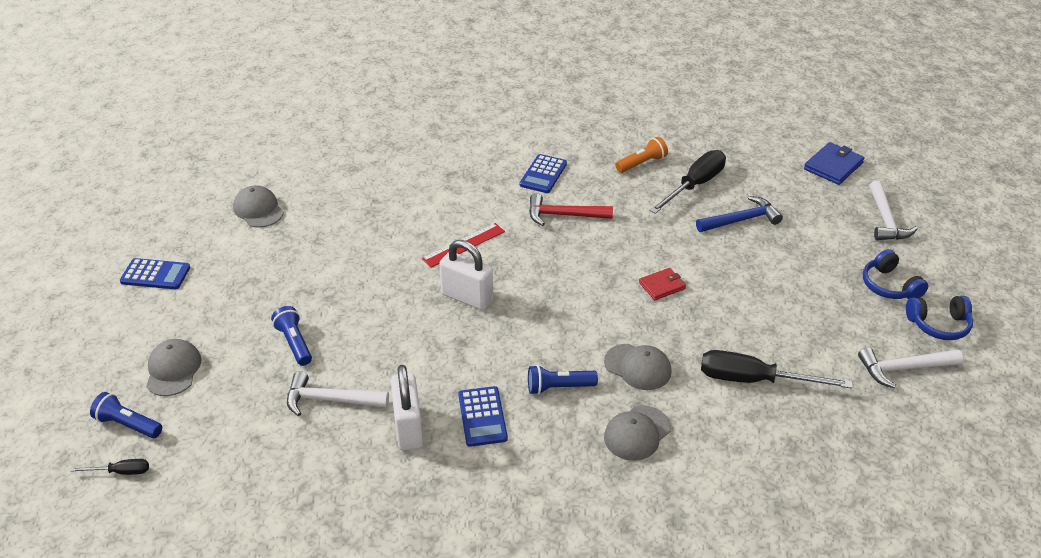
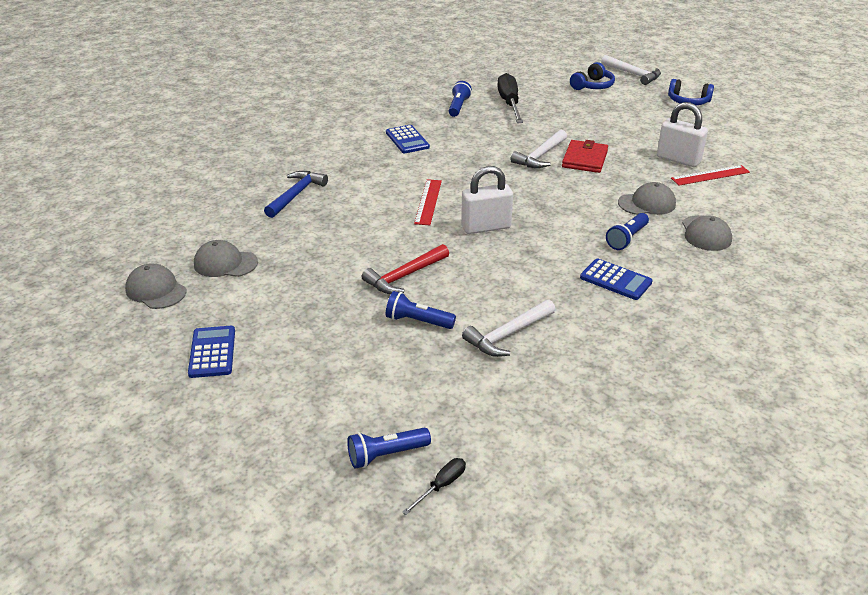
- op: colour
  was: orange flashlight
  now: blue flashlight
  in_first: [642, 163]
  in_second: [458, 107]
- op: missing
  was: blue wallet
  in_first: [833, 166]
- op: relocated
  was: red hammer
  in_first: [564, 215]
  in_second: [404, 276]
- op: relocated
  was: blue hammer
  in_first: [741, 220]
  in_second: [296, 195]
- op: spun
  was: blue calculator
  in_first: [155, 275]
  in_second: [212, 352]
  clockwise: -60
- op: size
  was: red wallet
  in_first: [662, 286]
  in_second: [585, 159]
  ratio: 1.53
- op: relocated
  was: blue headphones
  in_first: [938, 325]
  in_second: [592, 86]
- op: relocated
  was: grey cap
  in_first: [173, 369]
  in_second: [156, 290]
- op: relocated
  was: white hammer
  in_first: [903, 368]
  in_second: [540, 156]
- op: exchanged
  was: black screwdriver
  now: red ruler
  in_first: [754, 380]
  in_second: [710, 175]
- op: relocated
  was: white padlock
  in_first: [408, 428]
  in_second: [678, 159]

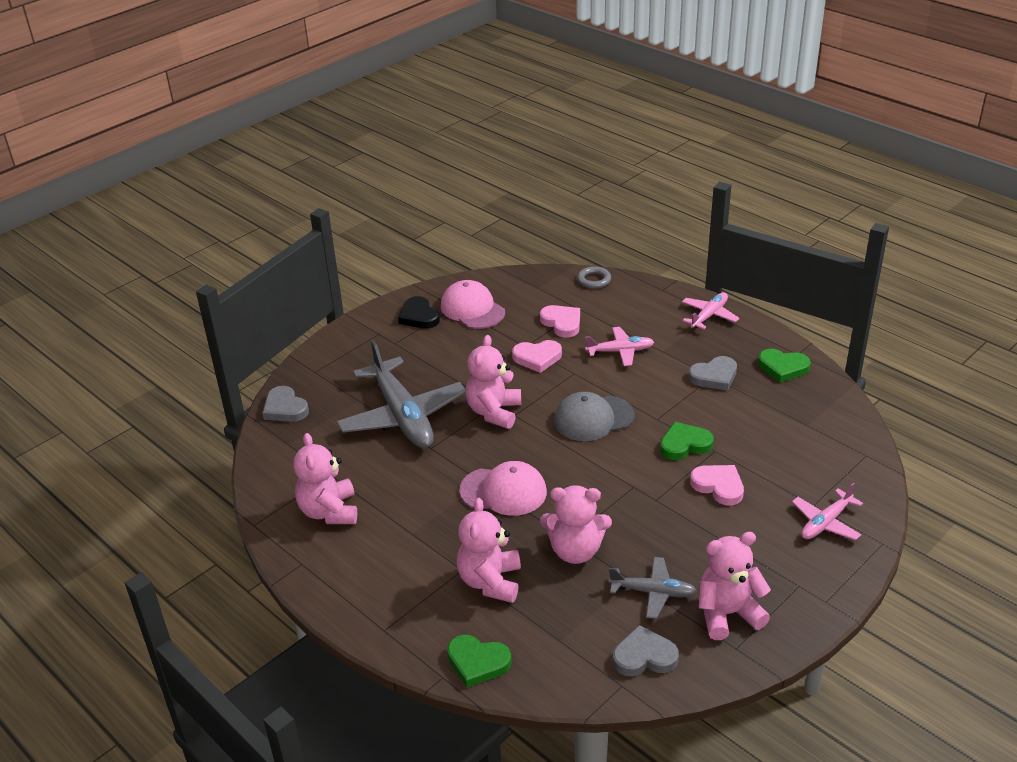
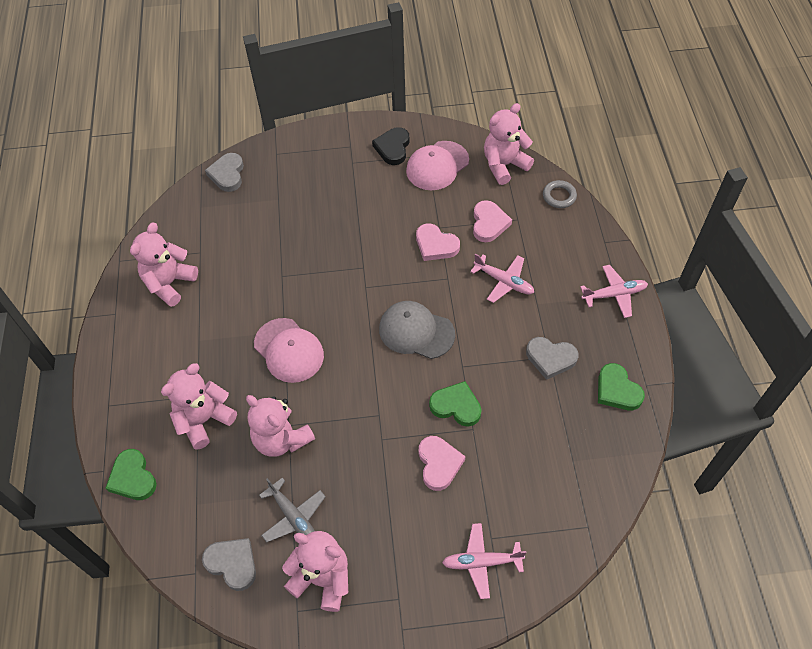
- op: spun
  was: pink cap
  in_first: [472, 309]
  in_second: [437, 166]
  clockwise: -135
- op: relocated
  was: pink teddy bear
  in_first: [494, 412]
  in_second: [504, 165]
- op: missing
  was: grey plane
  in_first: [402, 416]

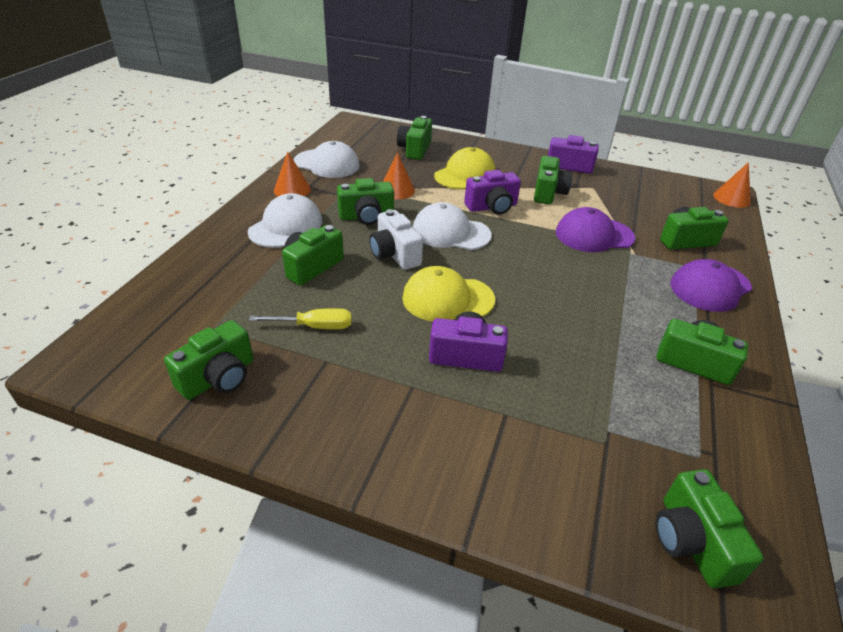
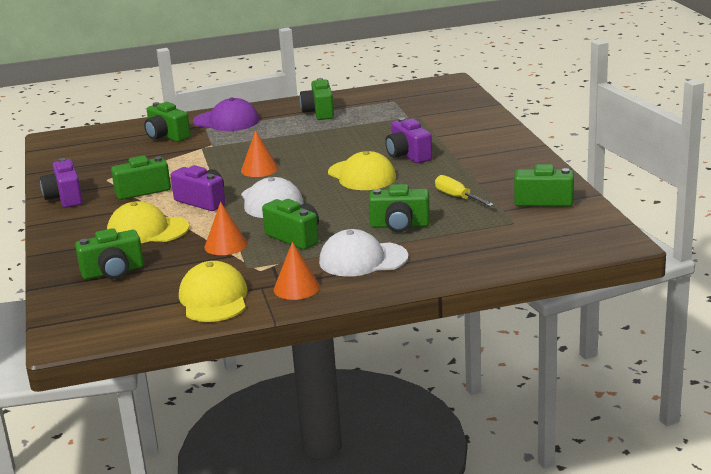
- op: colour
  was: white cap
  now: yellow cap
  in_first: [327, 164]
  in_second: [214, 299]
- op: relocated
  was: orange cone
  in_first: [731, 198]
  in_second: [259, 169]
- op: missing
  was: purple cap
  in_first: [594, 235]
- op: missing
  was: white camera
  in_first: [394, 254]
- op: missing
  was: green camera
  in_first: [691, 541]

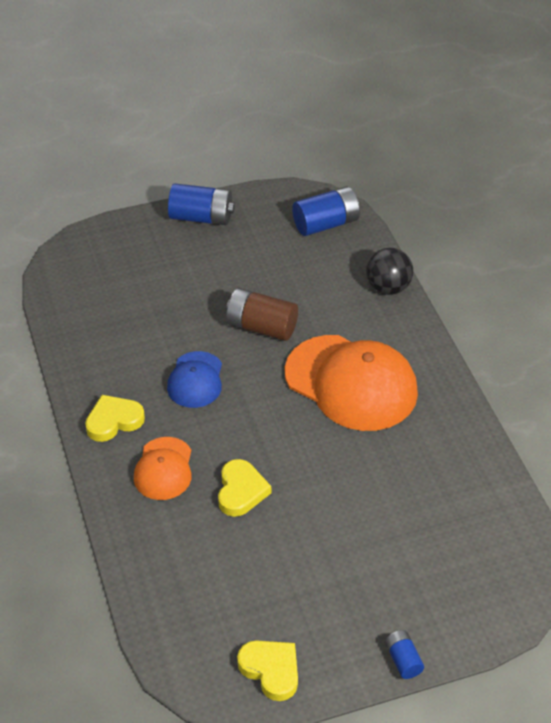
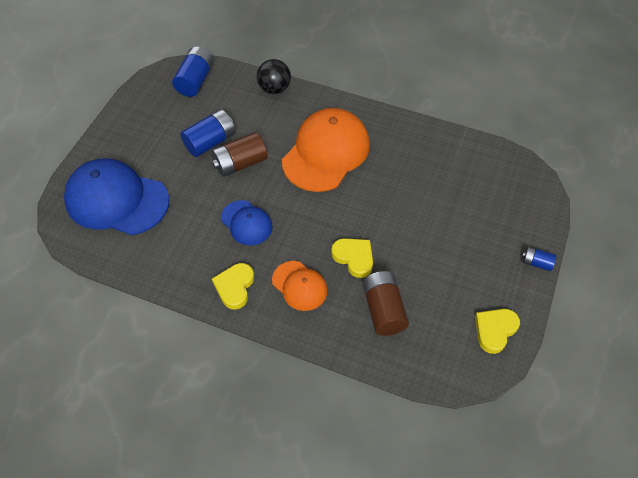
- op: relocated
  was: blue battery
  in_first: [201, 217]
  in_second: [210, 142]
- op: spun
  was: orange cap
  in_first: [351, 383]
  in_second: [326, 152]
  clockwise: -45
- op: spun
  was: yellow heart
  in_first: [271, 670]
  in_second: [495, 330]
  clockwise: -45
- op: appeared
  now: blue cap
  in_second: [116, 200]
- op: appeared
  now: brown battery
  in_second: [383, 310]

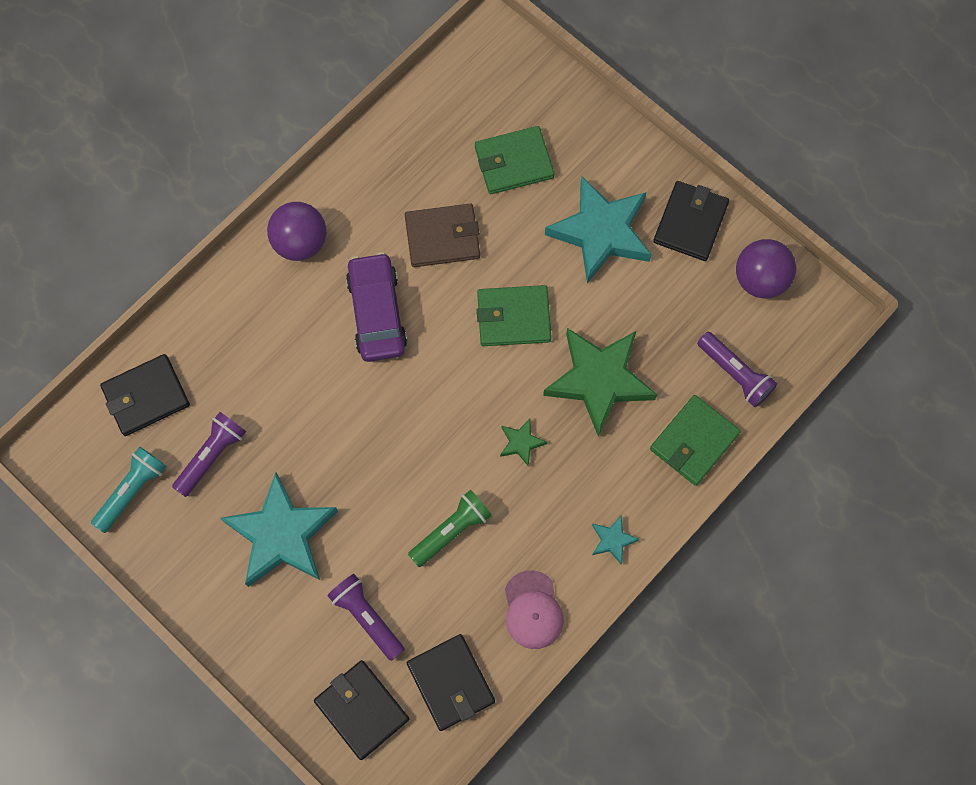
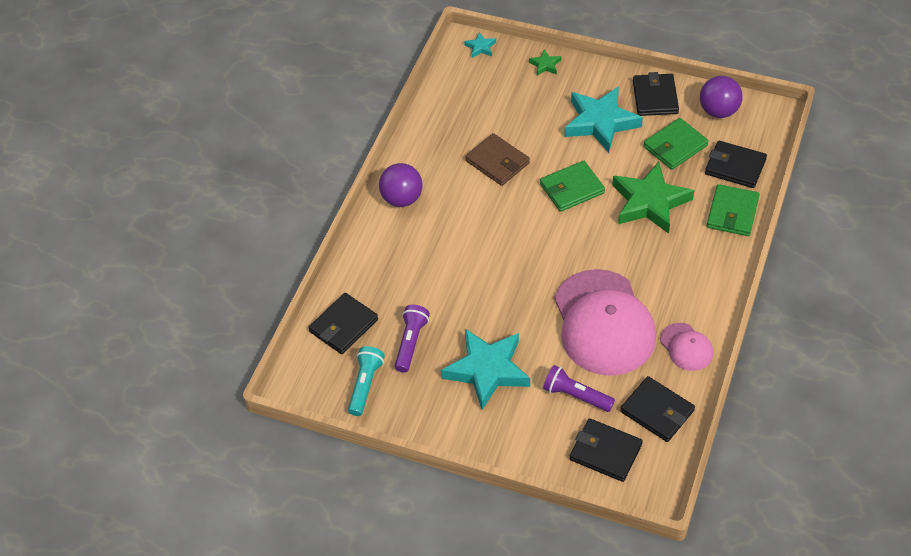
- op: relocated
  was: green wallet
  in_first: [514, 162]
  in_second: [675, 146]
- op: spun
  was: brown wallet
  in_first: [442, 237]
  in_second: [497, 162]
  clockwise: 75
- op: missing
  was: purple car
  in_first: [377, 313]
- op: exchanged
  was: purple flashlight
  now: black wallet
  in_first: [735, 374]
  in_second: [735, 167]
- op: relocated
  was: green star
  in_first: [521, 443]
  in_second: [545, 65]
- op: exchanged
  was: green flashlight
  now: pink cap
  in_first: [451, 531]
  in_second: [603, 323]
- op: relocated
  was: turquoise star
  in_first: [612, 540]
  in_second: [480, 47]

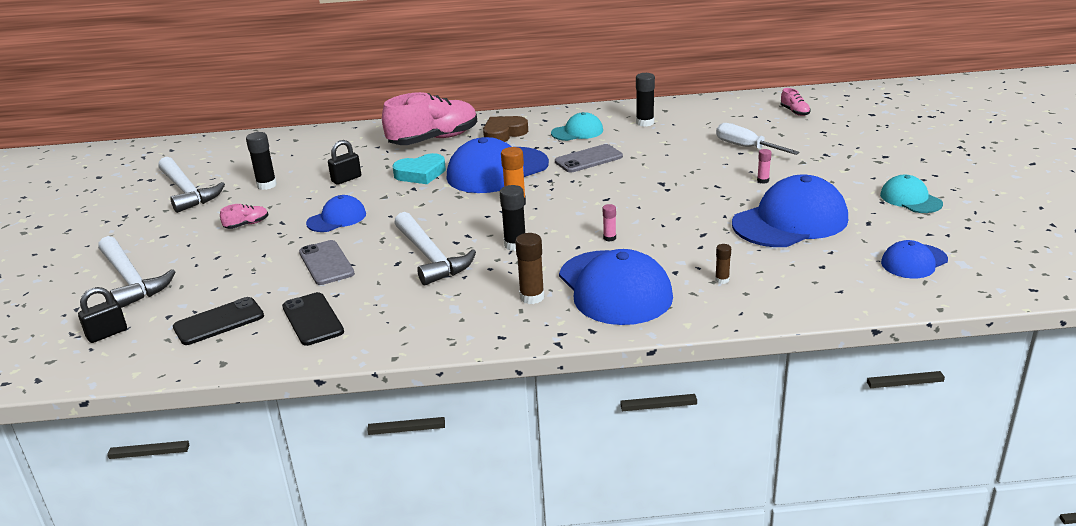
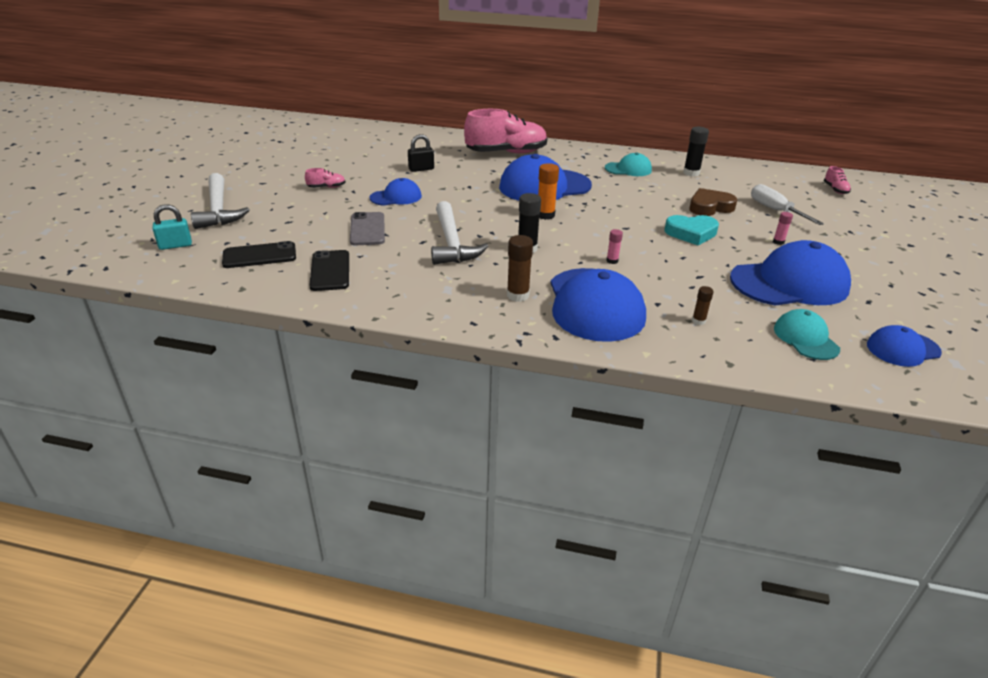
- op: relocated
  was: brown heart
  in_first: [504, 133]
  in_second: [710, 207]
- op: missing
  was: black glue stick
  in_first: [266, 185]
- op: missing
  was: grey phone
  in_first: [588, 159]
- op: relocated
  was: turquoise heart
  in_first: [420, 174]
  in_second: [691, 233]
- op: missing
  was: white hammer
  in_first: [187, 192]
- op: relocated
  was: turquoise cap
  in_first: [910, 199]
  in_second: [805, 338]
- op: colour
  was: black padlock
  now: turquoise padlock
  in_first: [107, 334]
  in_second: [175, 245]

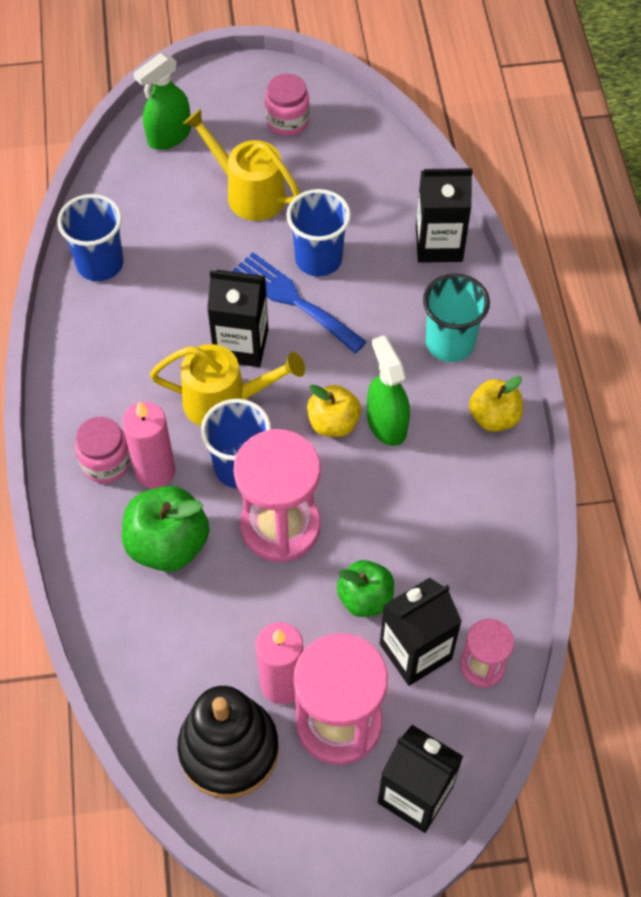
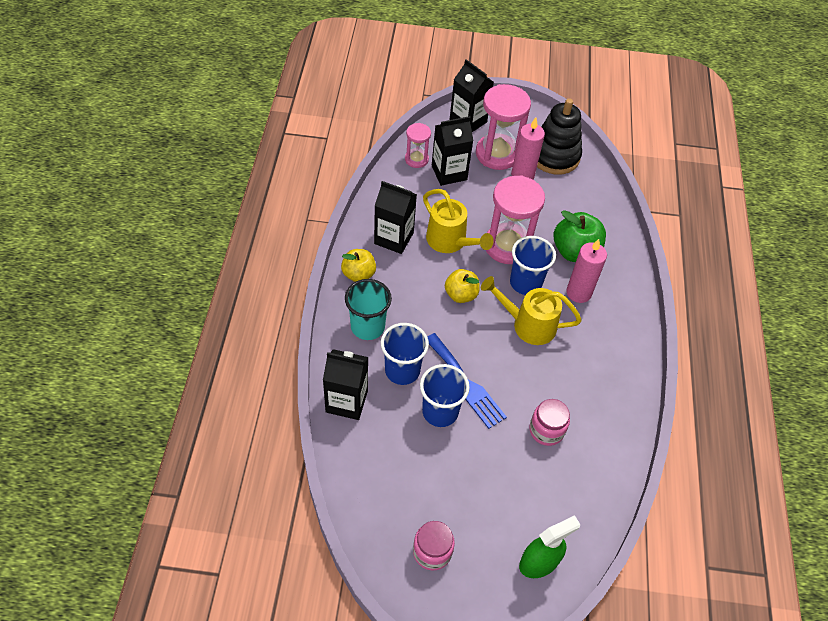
- op: relocated
  was: yellow watering can
  in_first: [248, 192]
  in_second: [451, 242]
- op: relocated
  was: blue cup
  in_first: [100, 264]
  in_second: [402, 370]
- op: relocated
  was: black carton
  in_first: [241, 345]
  in_second: [394, 238]
- op: missing
  was: green spray bottle
  in_first: [386, 423]
- op: relocated
  was: pink jar
  in_first: [106, 462]
  in_second: [546, 430]
- op: missing
  was: green apple
  in_first: [365, 598]

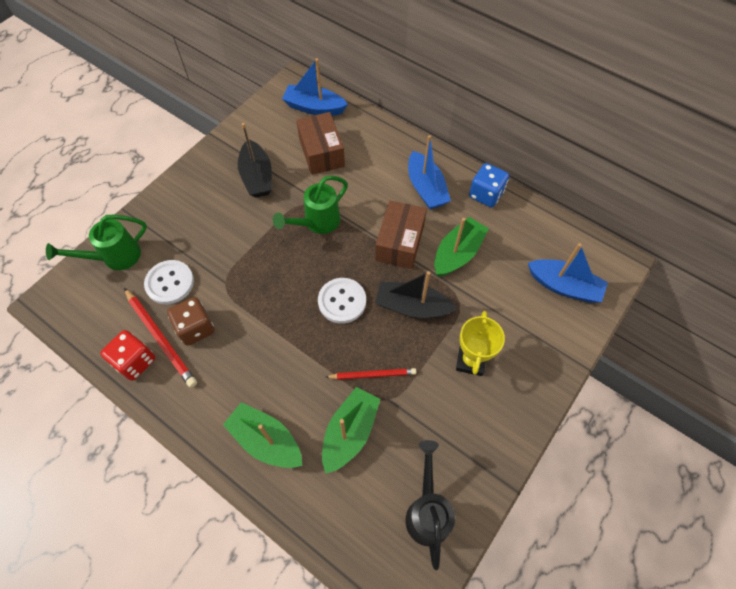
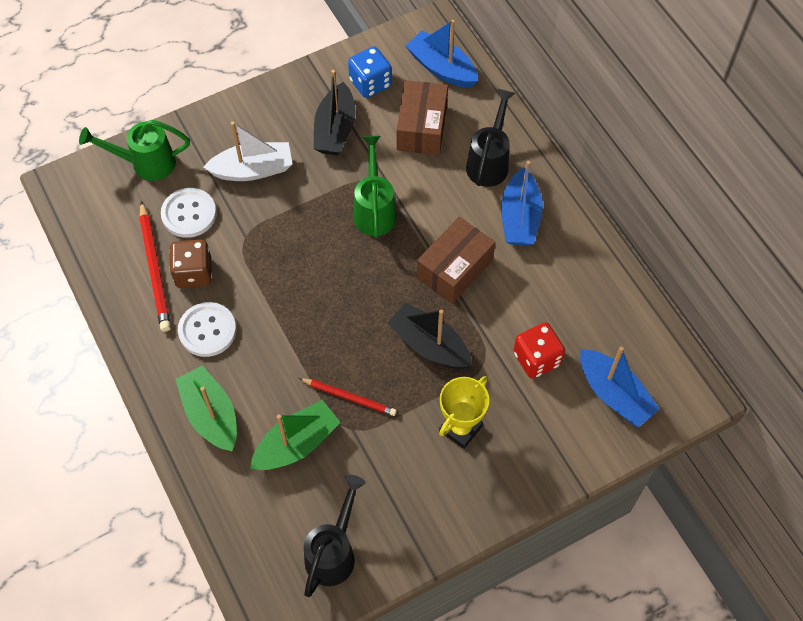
- op: relocated
  was: blue dice
  in_first: [486, 194]
  in_second: [370, 83]
- op: spun
  was: green watering can
  in_first: [317, 223]
  in_second: [374, 209]
  clockwise: 105
- op: missing
  was: green boat
  in_first: [457, 253]
- op: relocated
  was: white button
  in_first: [342, 301]
  in_second: [207, 330]
- op: relocated
  was: red dice
  in_first: [135, 361]
  in_second: [536, 359]
- op: appeared
  now: black watering can
  in_second: [489, 162]
- op: appeared
  now: white boat
  in_second: [253, 170]

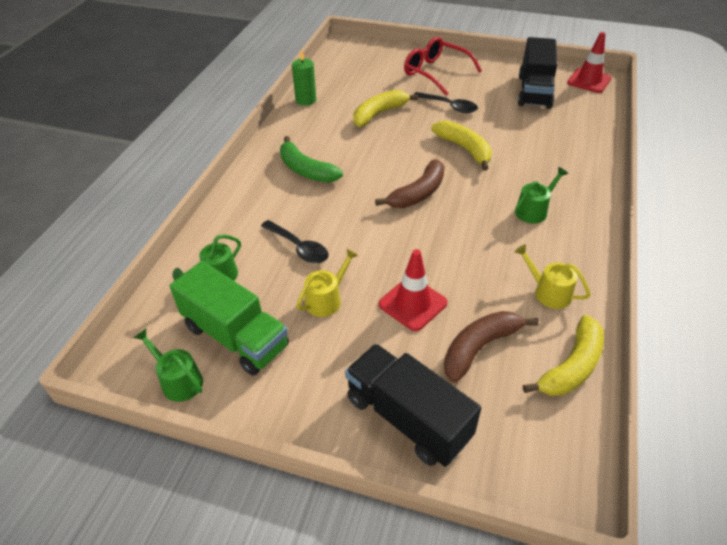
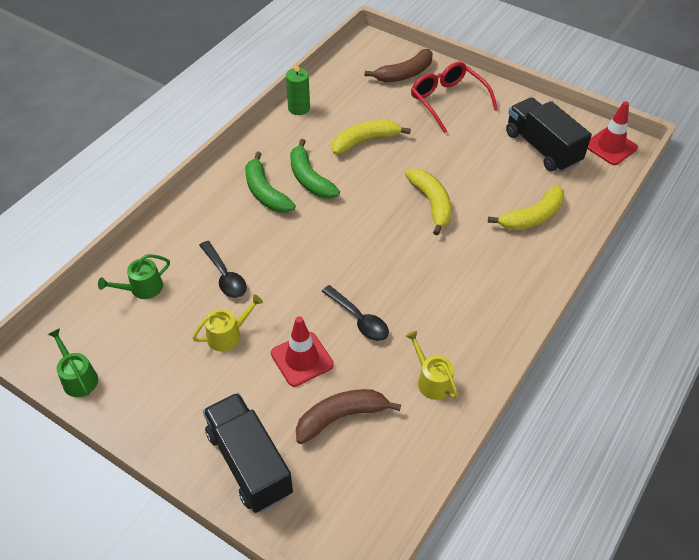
- op: spun
  was: black truck
  in_first: [534, 91]
  in_second: [542, 148]
  clockwise: 120
- op: relocated
  was: black spoon
  in_first: [449, 106]
  in_second: [359, 319]
- op: relocated
  was: brown banana
  in_first: [418, 193]
  in_second: [404, 74]
- op: missing
  was: green watering can
  in_first: [534, 211]
- op: missing
  was: green truck
  in_first: [236, 336]
- op: relocated
  was: yellow banana
  in_first: [571, 366]
  in_second: [532, 217]
- op: appeared
  now: green banana
  in_second: [309, 179]

